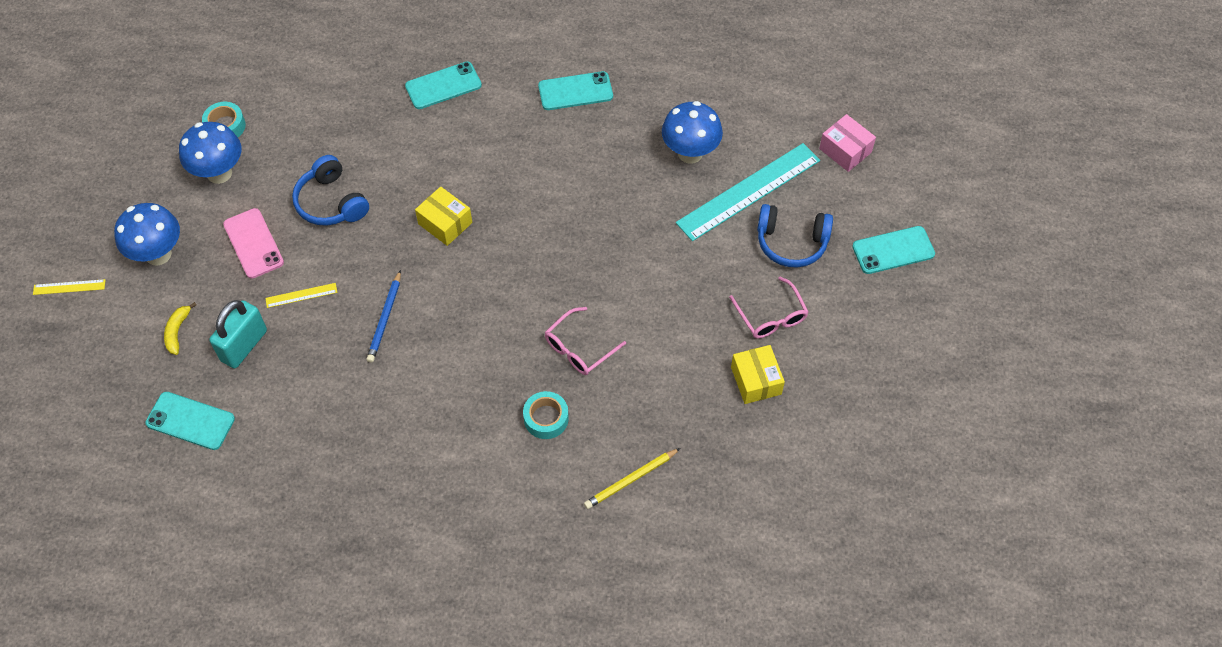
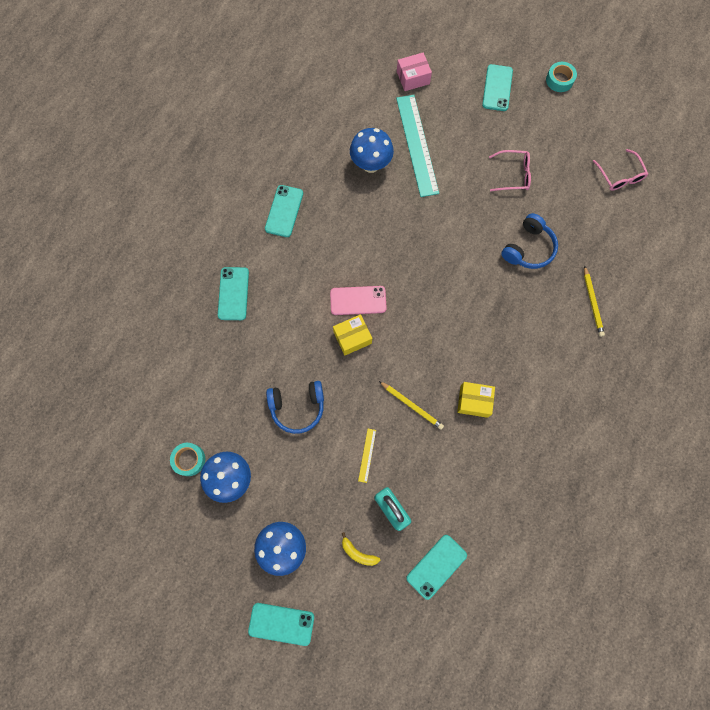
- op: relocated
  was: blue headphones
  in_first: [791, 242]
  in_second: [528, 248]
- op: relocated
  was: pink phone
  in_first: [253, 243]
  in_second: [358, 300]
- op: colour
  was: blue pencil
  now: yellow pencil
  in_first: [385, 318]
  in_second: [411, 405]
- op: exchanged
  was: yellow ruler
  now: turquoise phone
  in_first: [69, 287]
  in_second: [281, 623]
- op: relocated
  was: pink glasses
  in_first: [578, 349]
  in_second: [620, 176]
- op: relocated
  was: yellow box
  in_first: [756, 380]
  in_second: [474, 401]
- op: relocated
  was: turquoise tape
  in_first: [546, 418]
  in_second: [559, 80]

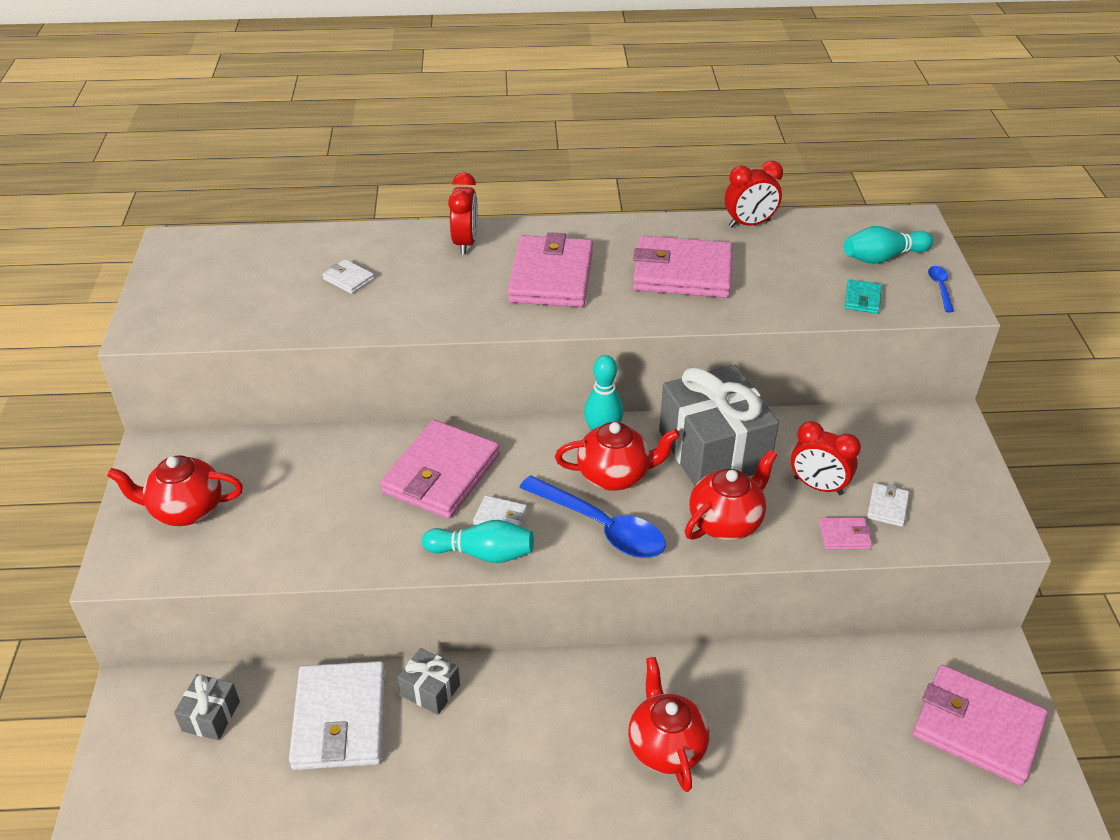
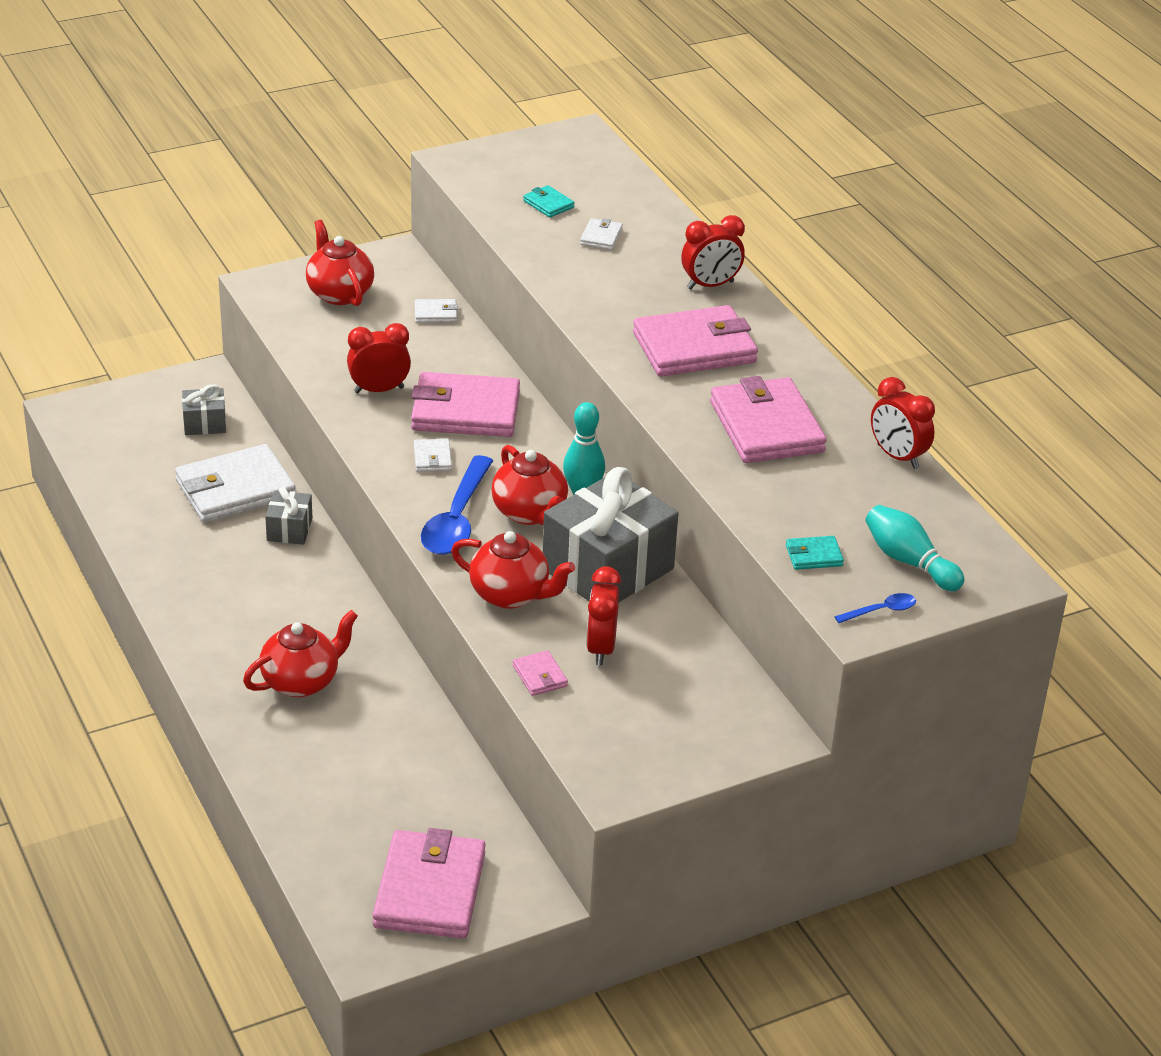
- op: relocated
  was: white wallet
  in_first: [887, 507]
  in_second: [435, 314]
- op: missing
  was: turquoise bowling pin
  in_first: [483, 553]
- op: appeared
  now: turquoise wallet
  in_second: [548, 204]
- op: appeared
  now: red clock
  in_second: [379, 390]

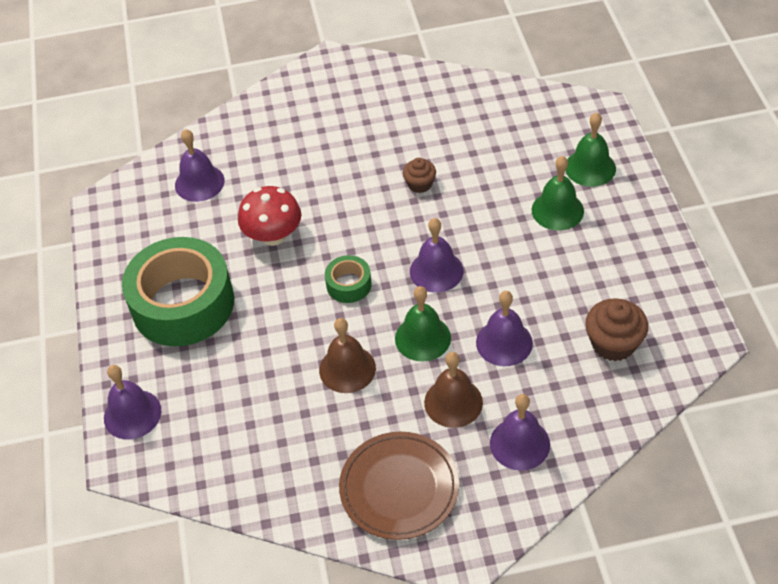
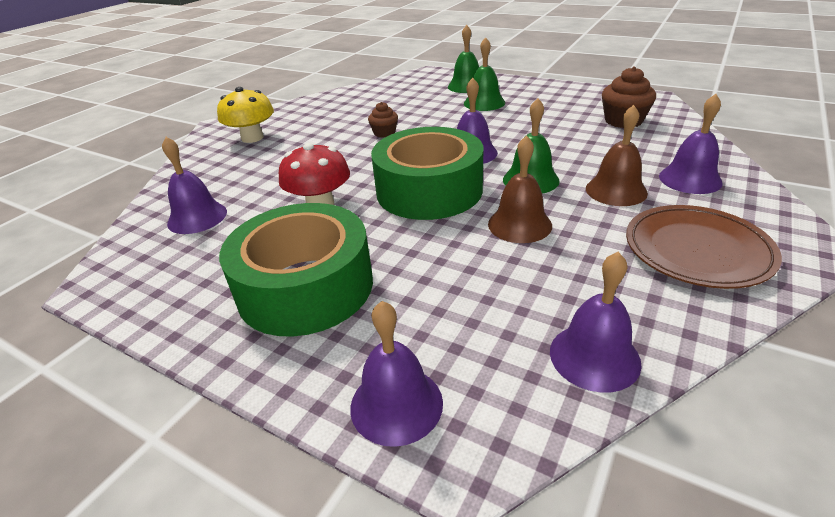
- op: size
  was: green tape
  in_first: [349, 284]
  in_second: [429, 190]
  ratio: 2.27
- op: relocated
  was: purple bell
  in_first: [504, 342]
  in_second: [594, 356]
- op: appeared
  now: yellow mushroom
  in_second: [252, 138]

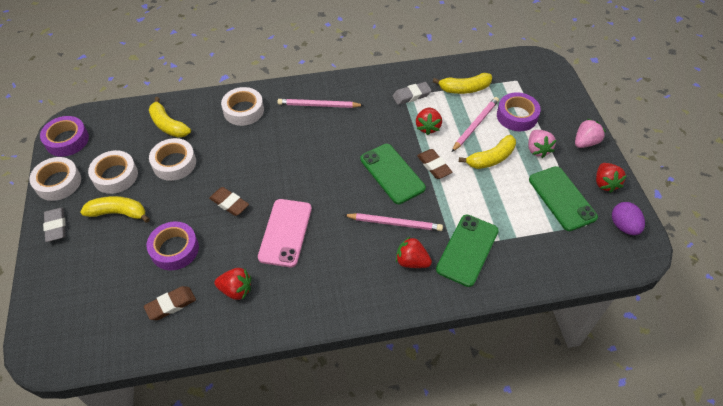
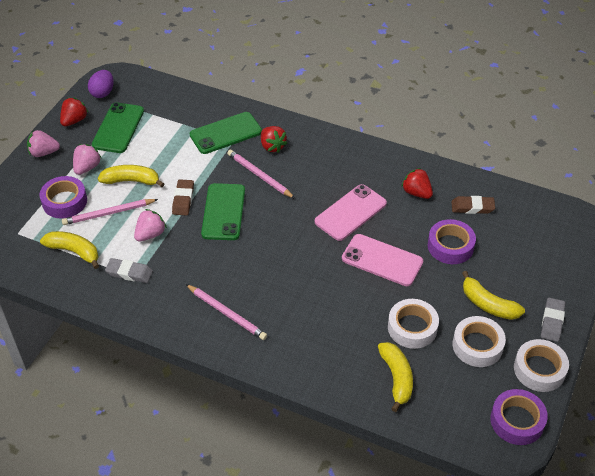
- op: missing
  was: white tape
  in_first: [243, 110]
- op: colour
  was: red strawberry
  now: pink strawberry
  in_first: [427, 127]
  in_second: [150, 234]
- op: exchanged
  was: brown eraser
  now: pink phone
  in_first: [229, 203]
  in_second: [382, 260]

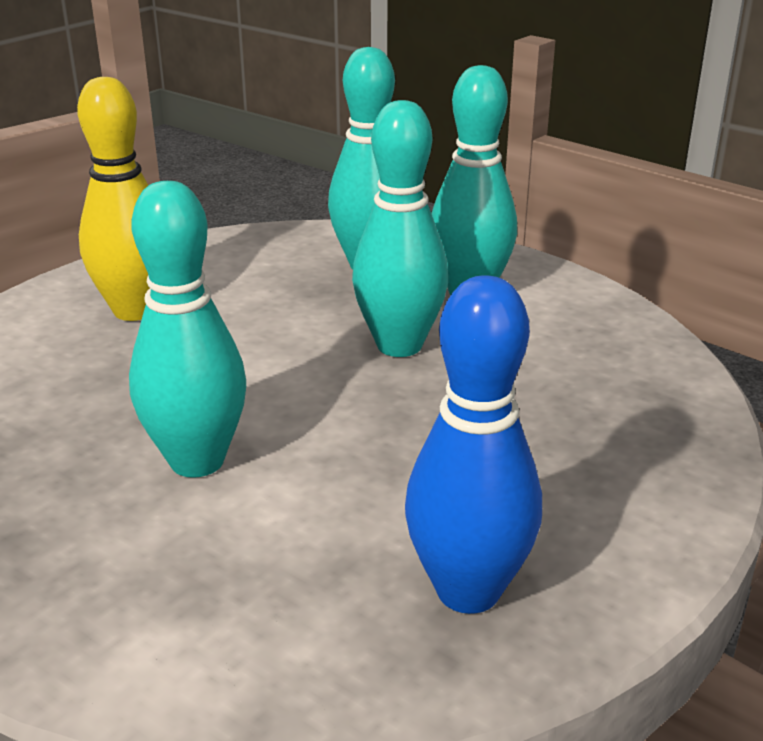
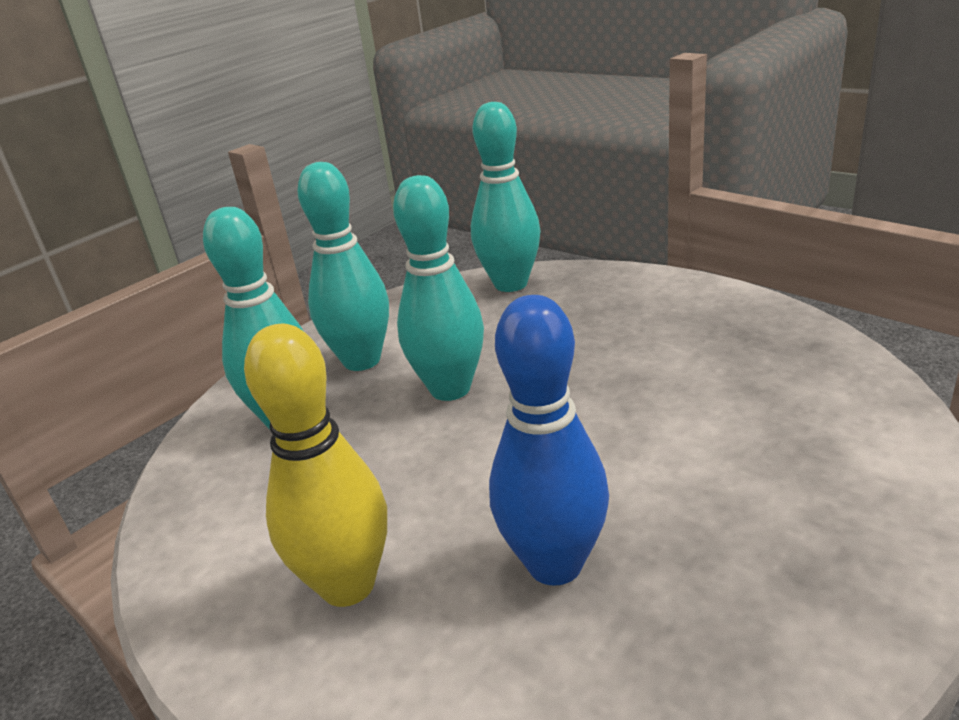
- op: relocated
  was: turquoise bowling pin
  in_first: [197, 461]
  in_second: [510, 284]
- op: relocated
  was: blue bowling pin
  in_first: [468, 591]
  in_second: [555, 564]

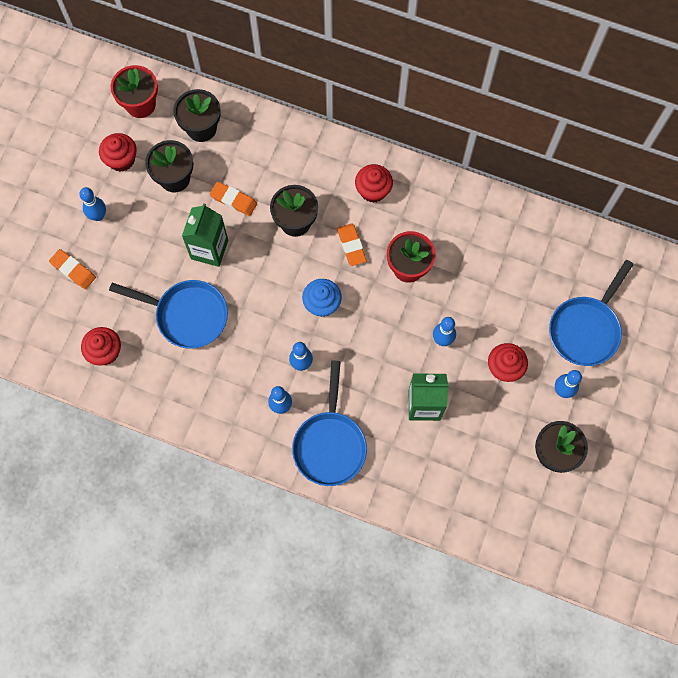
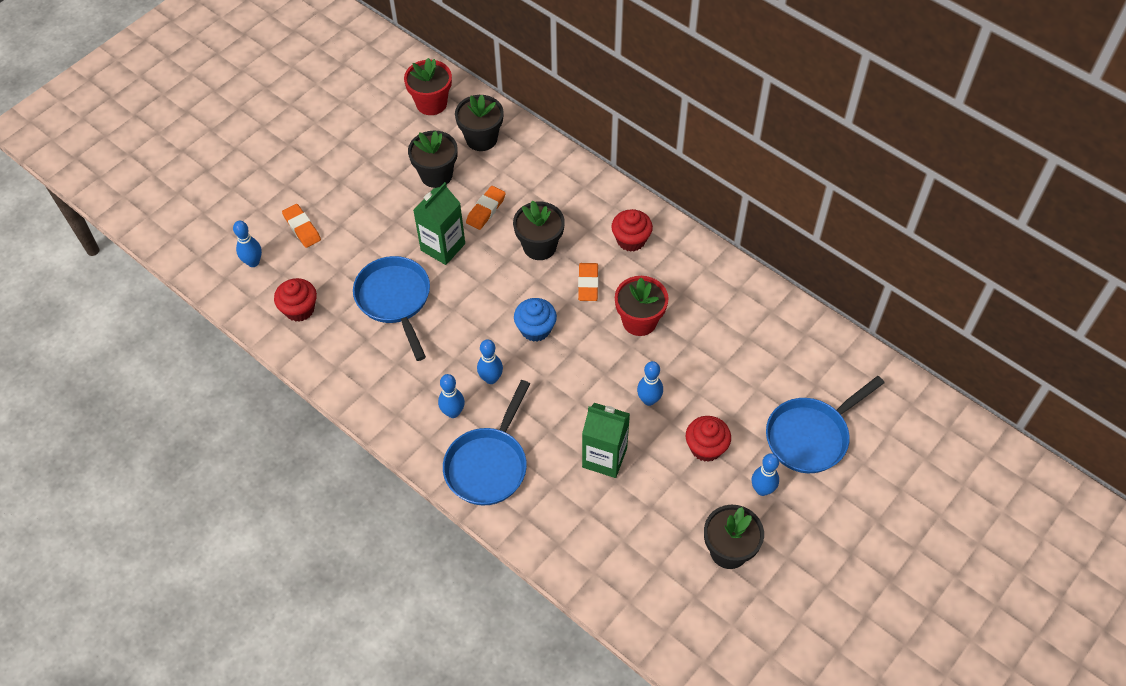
- op: missing
  was: red cupcake
  in_first: [121, 160]
- op: spun
  was: orange eraser
  in_first: [233, 200]
  in_second: [486, 210]
  clockwise: 75
- op: relocated
  was: blue bowling pin
  in_first: [98, 216]
  in_second: [253, 262]
- op: spun
  was: blue pan
  in_first: [187, 315]
  in_second: [395, 300]
  clockwise: -150

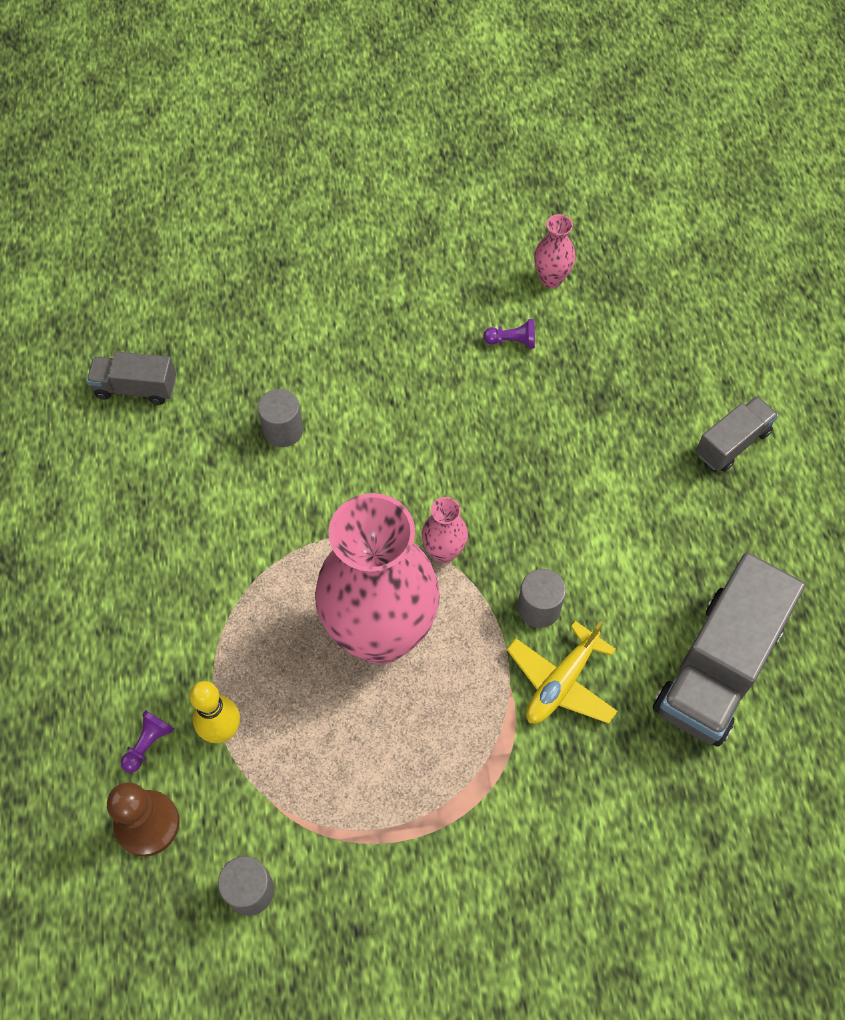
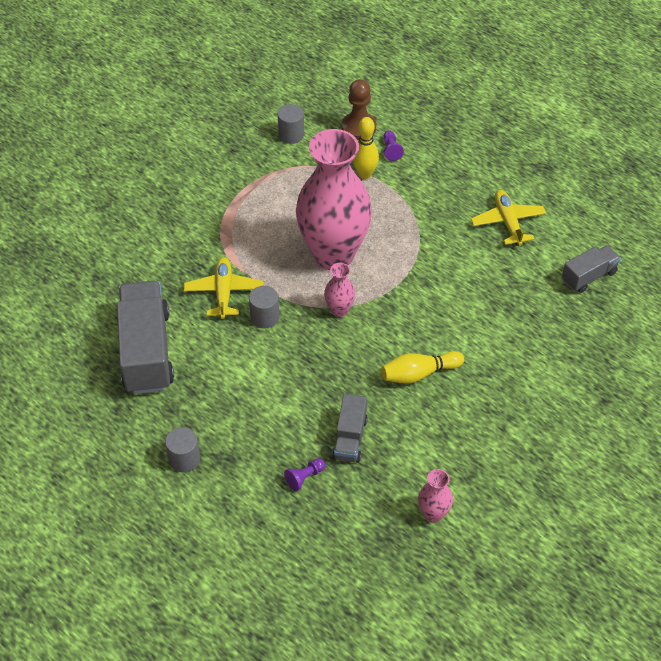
- op: relocated
  was: purple pawn
  in_first: [512, 341]
  in_second: [304, 477]
- op: relocated
  was: grey cylinder
  in_first: [283, 430]
  in_second: [184, 459]
- op: relocated
  was: grey truck
  in_first: [732, 443]
  in_second: [350, 438]
- op: appeared
  now: yellow plane
  in_second: [508, 222]
- op: appeared
  now: yellow bowling pin
  in_second: [419, 373]

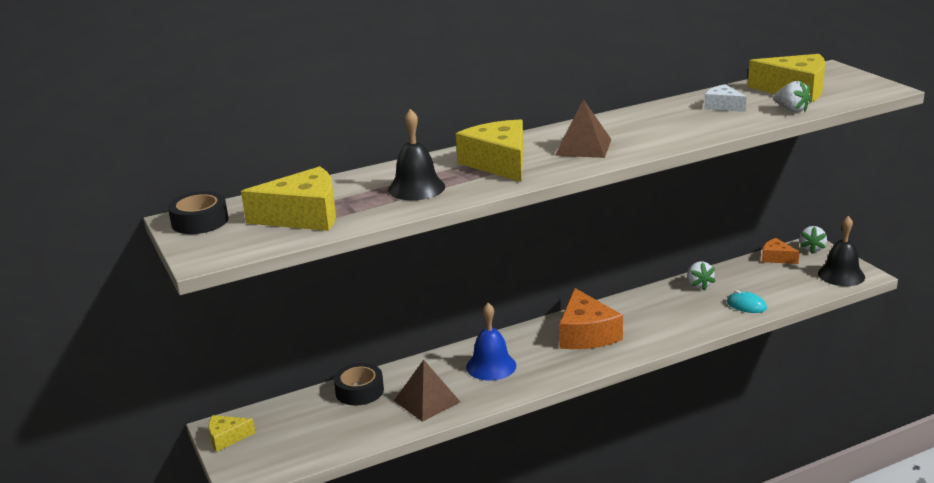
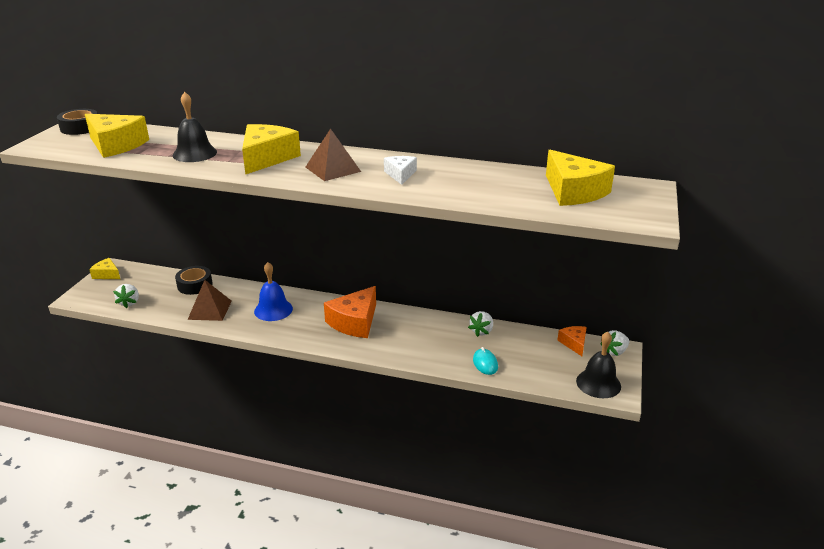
- op: relocated
  was: white strawberry
  in_first: [791, 110]
  in_second: [129, 303]
- op: relocated
  was: white cheese
  in_first: [723, 106]
  in_second: [400, 174]

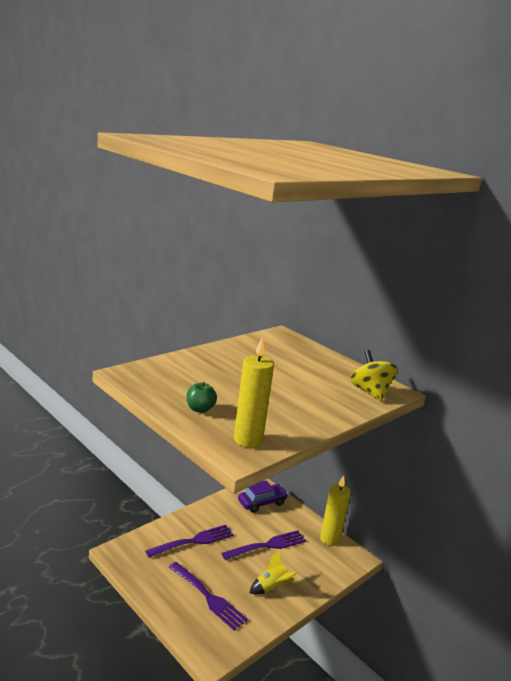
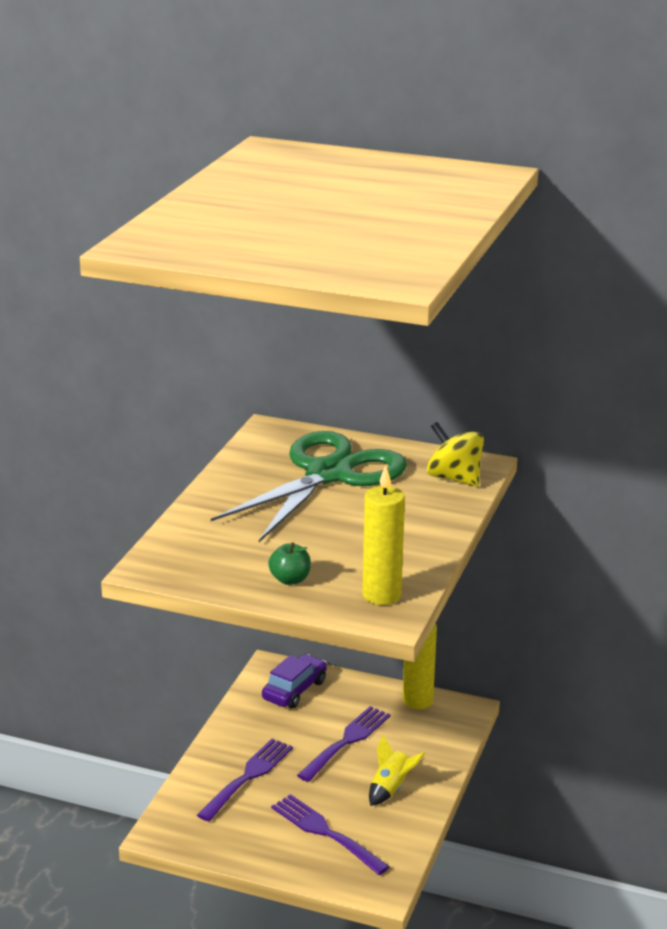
- op: spun
  was: purple fork
  in_first: [209, 597]
  in_second: [325, 832]
  clockwise: -150
- op: appeared
  now: green scissors
  in_second: [328, 474]

